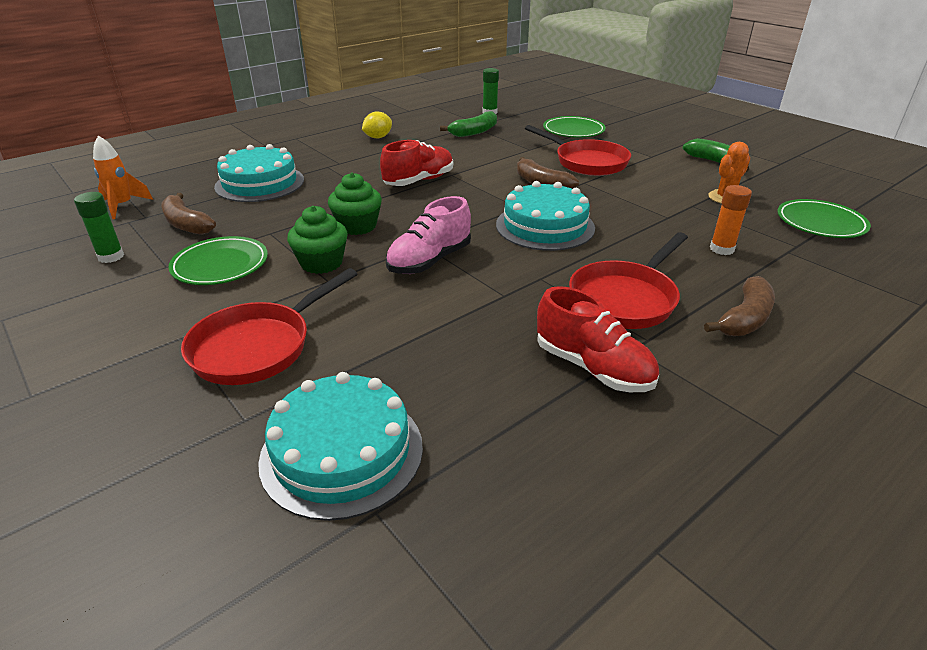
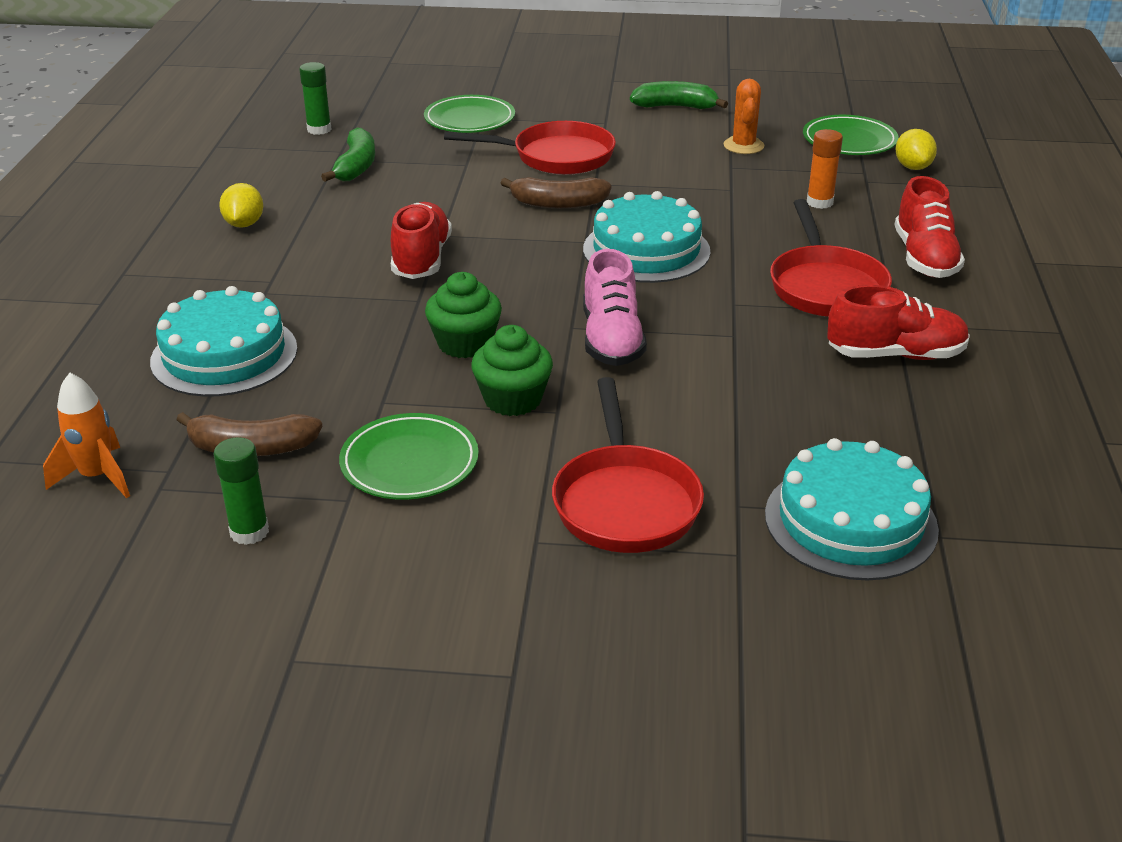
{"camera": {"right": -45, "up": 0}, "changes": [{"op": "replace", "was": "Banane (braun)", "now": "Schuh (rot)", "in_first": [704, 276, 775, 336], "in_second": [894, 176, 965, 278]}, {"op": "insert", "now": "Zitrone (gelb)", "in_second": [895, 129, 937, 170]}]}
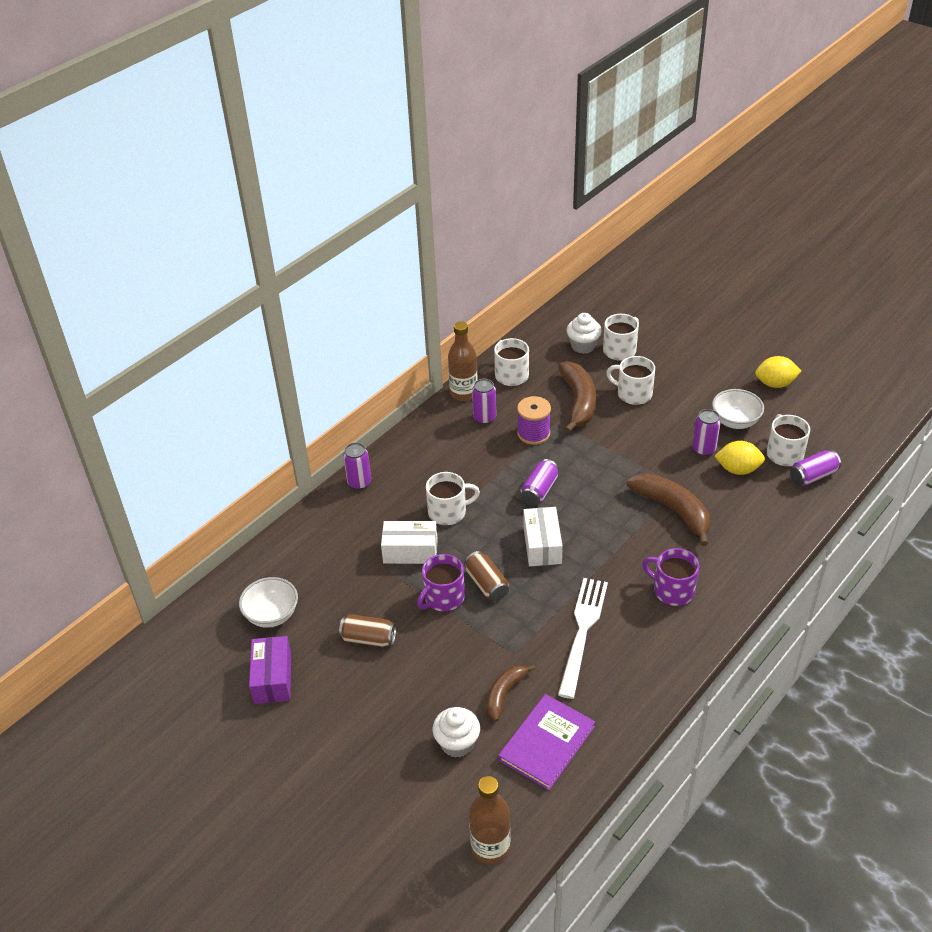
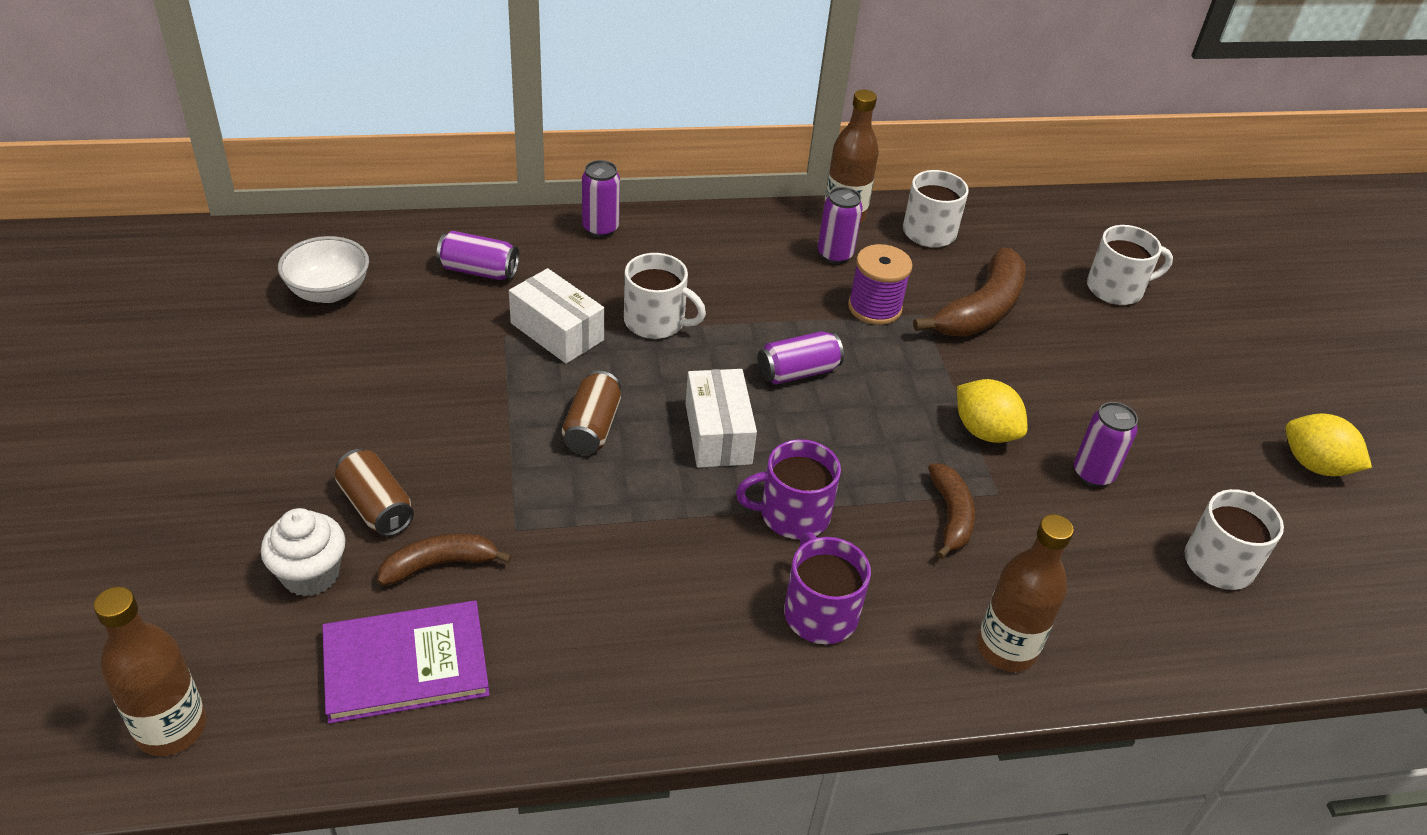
{"camera": {"right": 35, "up": 0}, "changes": [{"op": "delete", "was": "Muffin (weiß)", "in_first": [566, 313, 602, 354]}, {"op": "delete", "was": "Tasse (weiß)", "in_first": [606, 356, 655, 405]}, {"op": "delete", "was": "Schüssel (weiß)", "in_first": [712, 389, 764, 429]}, {"op": "move", "was": "Zitrone (gelb)", "in_first": [715, 441, 765, 475], "in_second": [957, 379, 1028, 443]}, {"op": "move", "was": "Dose (lila)", "in_first": [790, 450, 841, 486], "in_second": [437, 231, 519, 280]}, {"op": "resize", "was": "Banane (braun)", "in_first": [627, 473, 710, 546], "in_second": [928, 463, 975, 559], "ratio": 0.6}, {"op": "rotate", "was": "Schachtel (weiß)", "in_first": [523, 507, 563, 566], "in_second": [686, 369, 757, 468], "clockwise": -45}, {"op": "move", "was": "Tasse (lila)", "in_first": [417, 554, 465, 611], "in_second": [736, 439, 841, 539]}, {"op": "delete", "was": "Gabel (weiß)", "in_first": [558, 578, 608, 699]}, {"op": "move", "was": "Dose (braun)", "in_first": [339, 614, 396, 647], "in_second": [335, 449, 414, 536]}, {"op": "delete", "was": "Schachtel (lila)", "in_first": [249, 636, 291, 704]}, {"op": "insert", "now": "Flasche (braun)", "in_second": [977, 514, 1074, 672]}]}
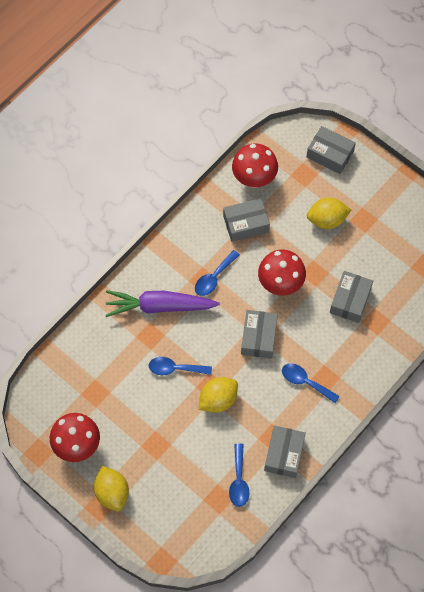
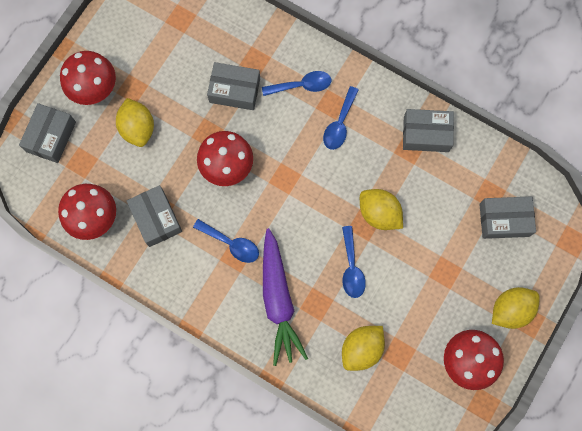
{"camera": {"right": -100, "up": 10}, "changes": [{"op": "move", "was": "Schachtel (grau)", "in_first": [241, 310, 278, 359], "in_second": [479, 196, 536, 239]}, {"op": "move", "was": "Löffel (blau)", "in_first": [229, 443, 250, 507], "in_second": [262, 71, 331, 96]}, {"op": "insert", "now": "Pilz (rot)", "in_second": [60, 51, 116, 105]}, {"op": "insert", "now": "Zitrone (gelb)", "in_second": [342, 326, 385, 371]}]}
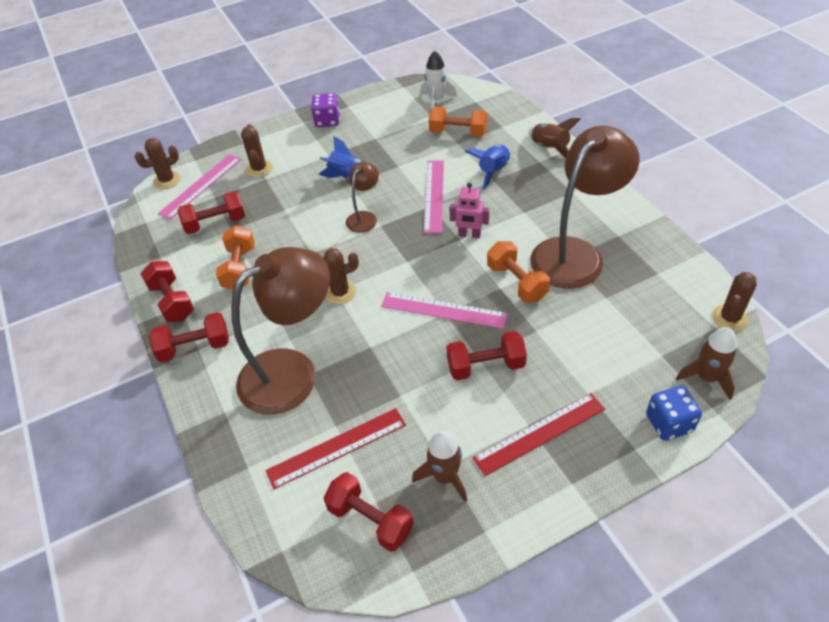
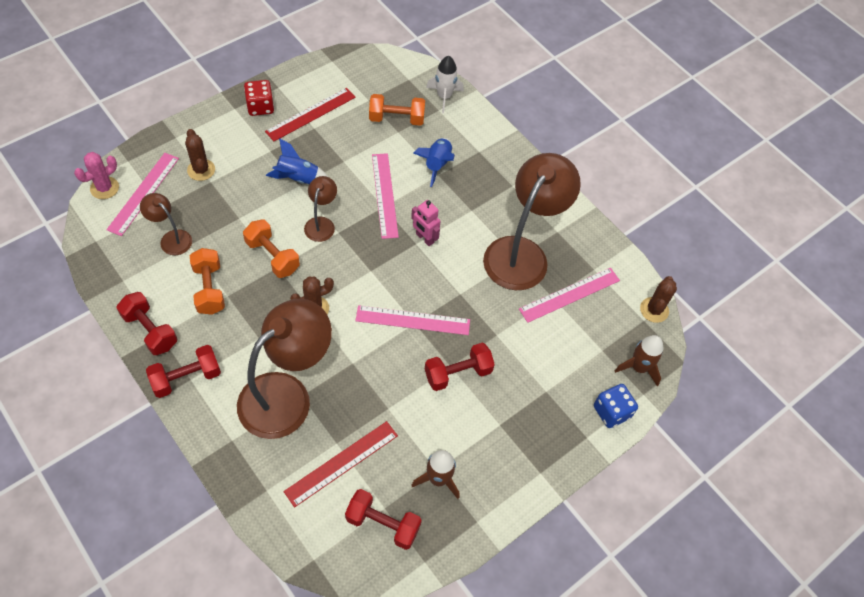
{"camera": {"right": -20, "up": 10}, "changes": [{"op": "move", "was": "Rakete (weiß)", "in_first": [421, 51, 457, 108], "in_second": [426, 56, 464, 113]}, {"op": "recolor", "was": "Spielwürfel (lila)", "now": "Spielwürfel (rot)", "in_first": [311, 93, 340, 127], "in_second": [244, 80, 274, 116]}, {"op": "delete", "was": "Rakete (braun)", "in_first": [528, 118, 581, 158]}, {"op": "recolor", "was": "Kaktus (braun)", "now": "Kaktus (rosa)", "in_first": [135, 138, 181, 189], "in_second": [74, 152, 119, 199]}, {"op": "rotate", "was": "Roboter (rosa)", "in_first": [449, 183, 489, 239], "in_second": [411, 200, 441, 246], "clockwise": 45}, {"op": "replace", "was": "Hantel (rot)", "now": "Lampe (braun)", "in_first": [178, 191, 245, 234], "in_second": [140, 193, 192, 255]}, {"op": "move", "was": "Hantel (orange)", "in_first": [487, 241, 550, 302], "in_second": [243, 219, 300, 278]}, {"op": "move", "was": "Lineal (rot)", "in_first": [473, 393, 605, 476], "in_second": [265, 88, 356, 141]}, {"op": "insert", "now": "Lineal (rosa)", "in_second": [519, 268, 620, 323]}]}
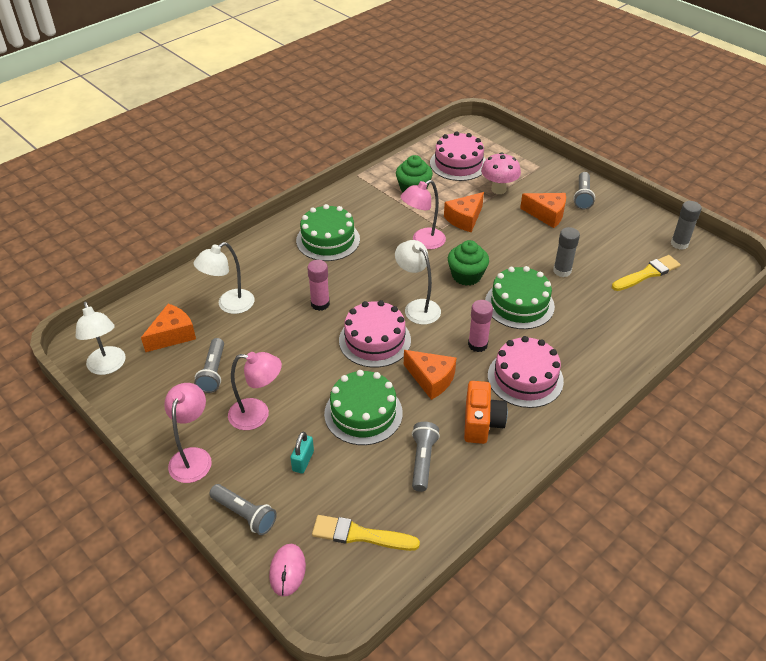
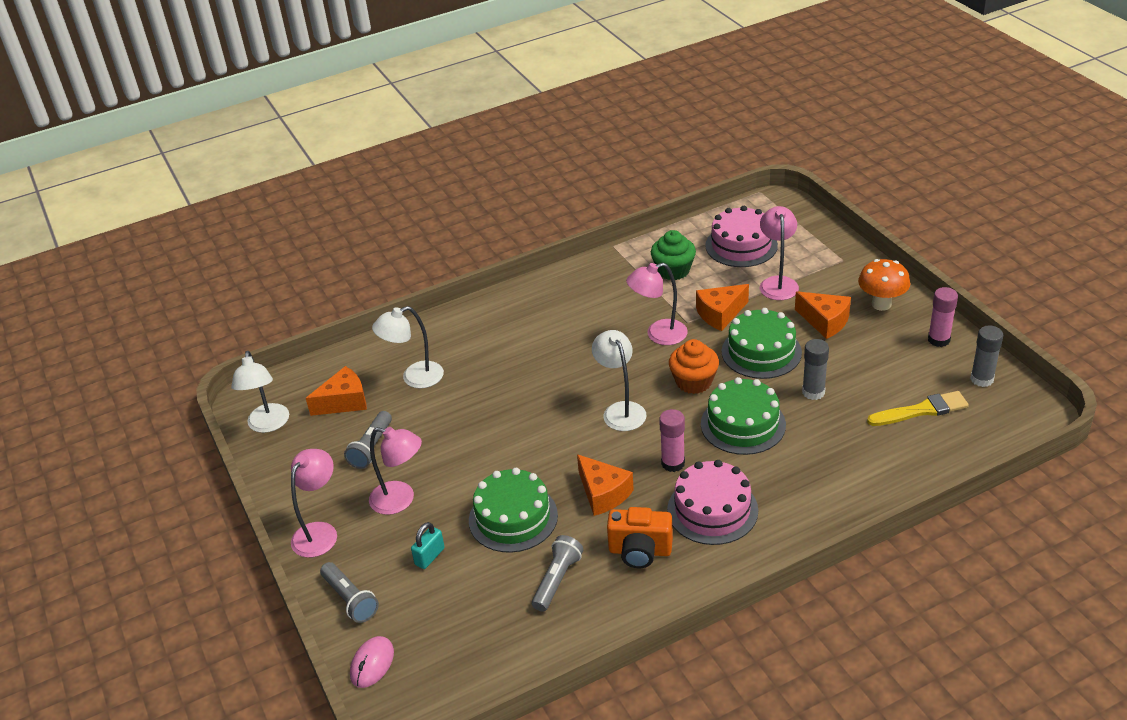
{"camera": {"right": 20, "up": -5}, "changes": [{"op": "replace", "was": "Pilz (rosa)", "now": "Lampe (rosa)", "in_first": [481, 152, 521, 194], "in_second": [760, 206, 799, 300]}, {"op": "replace", "was": "Taschenlampe (grau)", "now": "Pilz (orange)", "in_first": [573, 172, 595, 209], "in_second": [858, 259, 910, 311]}, {"op": "move", "was": "Kuchen (grün)", "in_first": [296, 204, 360, 261], "in_second": [722, 308, 802, 379]}, {"op": "recolor", "was": "Muffin (grün)", "now": "Muffin (orange)", "in_first": [448, 240, 489, 286], "in_second": [669, 339, 719, 394]}, {"op": "move", "was": "Klebestift (rosa)", "in_first": [307, 260, 330, 311], "in_second": [928, 287, 958, 347]}, {"op": "delete", "was": "Kuchen (rosa)", "in_first": [339, 300, 411, 368]}, {"op": "rotate", "was": "Kamera (orange)", "in_first": [464, 381, 508, 444], "in_second": [607, 507, 673, 568], "clockwise": 75}, {"op": "delete", "was": "Pinsel (gelb)", "in_first": [312, 515, 420, 551]}]}
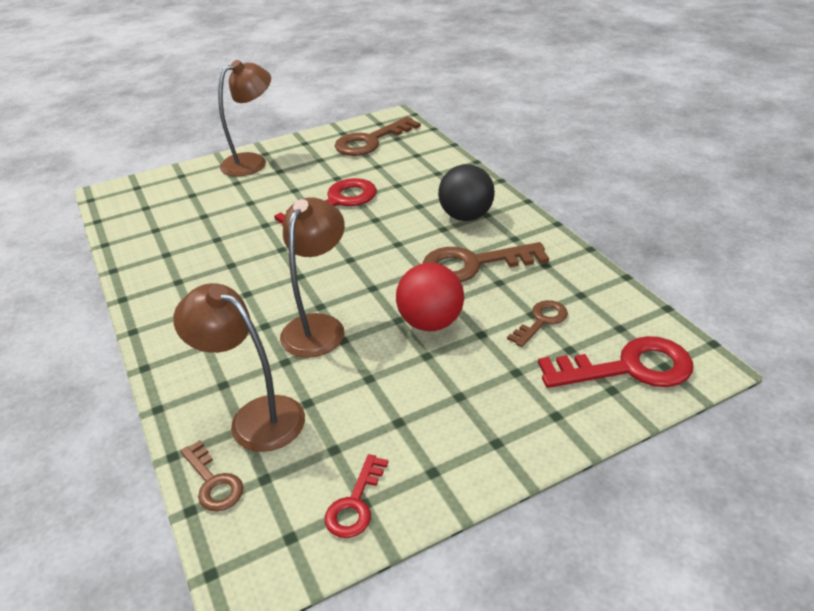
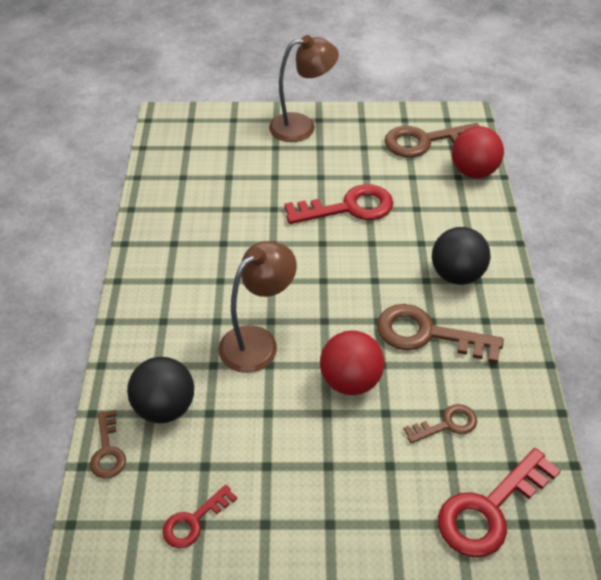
{"camera": {"right": 25, "up": 10}, "changes": [{"op": "replace", "was": "Lampe (braun)", "now": "Ball (schwarz)", "in_first": [173, 283, 305, 452], "in_second": [127, 357, 194, 423]}, {"op": "rotate", "was": "Schlüssel (rot)", "in_first": [538, 336, 693, 388], "in_second": [438, 448, 561, 557], "clockwise": 120}, {"op": "insert", "now": "Ball (rot)", "in_second": [452, 126, 504, 178]}]}
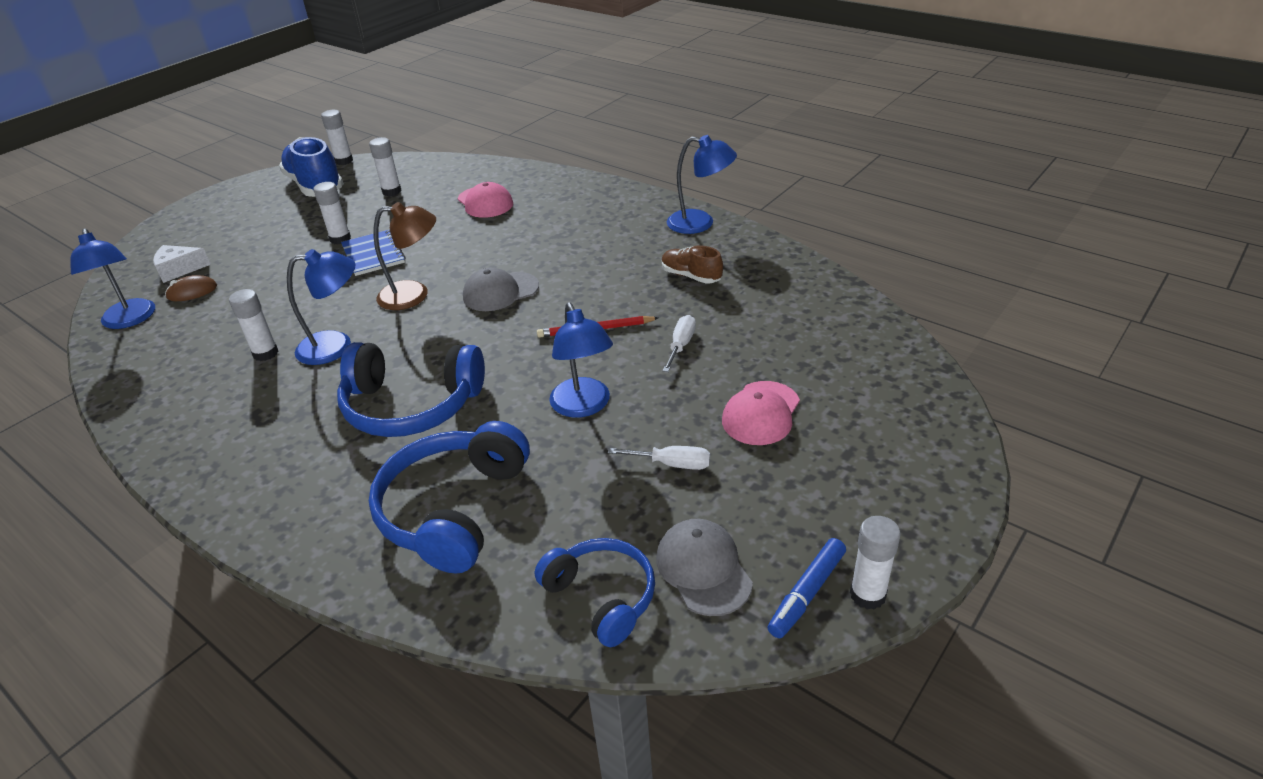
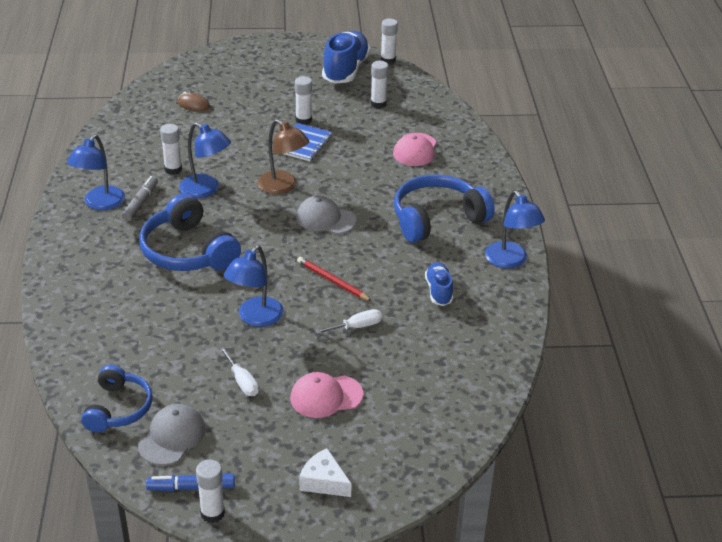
{"camera": {"right": 45, "up": 0}, "changes": [{"op": "move", "was": "Lampe (blau)", "in_first": [70, 229, 155, 329], "in_second": [67, 134, 125, 210]}, {"op": "move", "was": "Käse (weiß)", "in_first": [153, 245, 211, 283], "in_second": [299, 448, 352, 497]}, {"op": "recolor", "was": "Schuh (braun)", "now": "Schuh (blau)", "in_first": [662, 245, 723, 284], "in_second": [425, 262, 453, 306]}, {"op": "move", "was": "Kopfhörer (blau)", "in_first": [369, 421, 530, 574], "in_second": [394, 175, 495, 243]}, {"op": "insert", "now": "Filzstift (grau)", "in_second": [122, 176, 158, 221]}]}
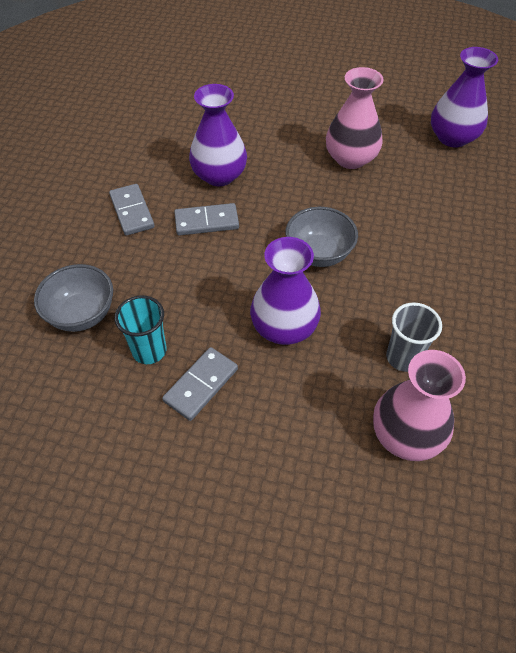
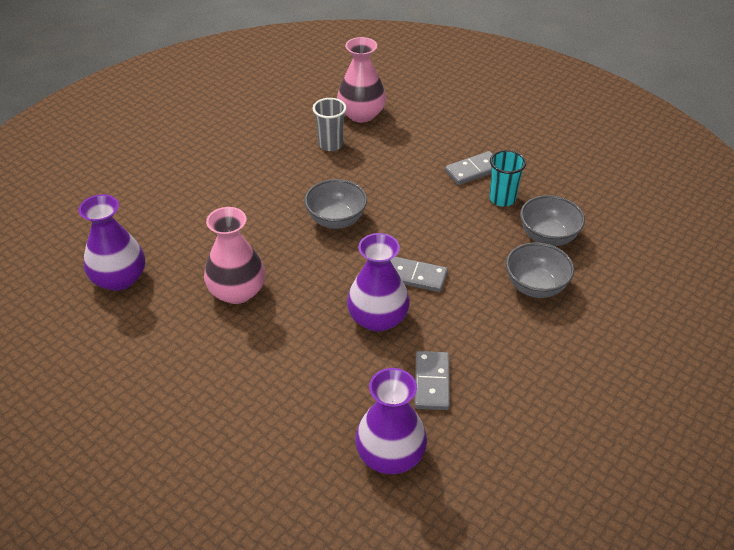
{"camera": {"right": -155, "up": -10}, "changes": [{"op": "move", "was": "Dominostein (grau)", "in_first": [109, 184, 155, 236], "in_second": [415, 351, 450, 410]}, {"op": "move", "was": "Vase (lila)", "in_first": [250, 237, 321, 345], "in_second": [355, 368, 427, 474]}, {"op": "insert", "now": "Schüssel (grau)", "in_second": [506, 242, 574, 298]}]}
